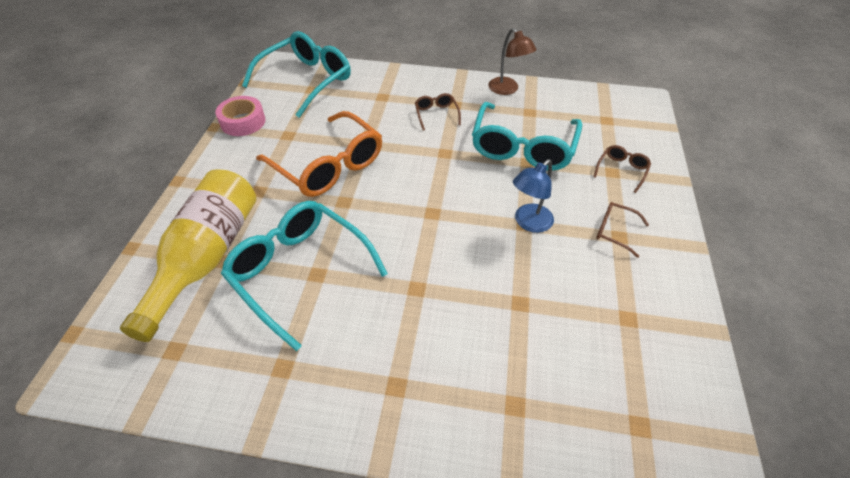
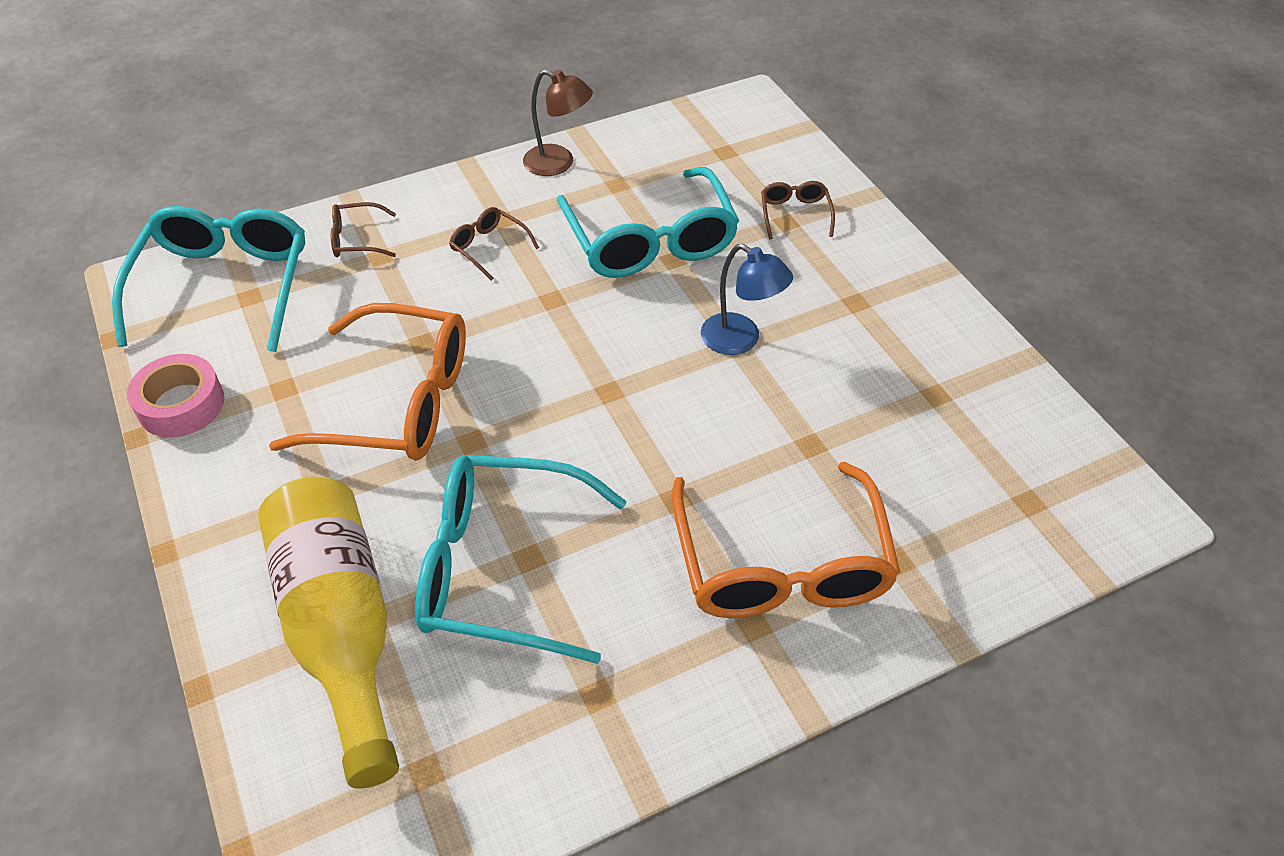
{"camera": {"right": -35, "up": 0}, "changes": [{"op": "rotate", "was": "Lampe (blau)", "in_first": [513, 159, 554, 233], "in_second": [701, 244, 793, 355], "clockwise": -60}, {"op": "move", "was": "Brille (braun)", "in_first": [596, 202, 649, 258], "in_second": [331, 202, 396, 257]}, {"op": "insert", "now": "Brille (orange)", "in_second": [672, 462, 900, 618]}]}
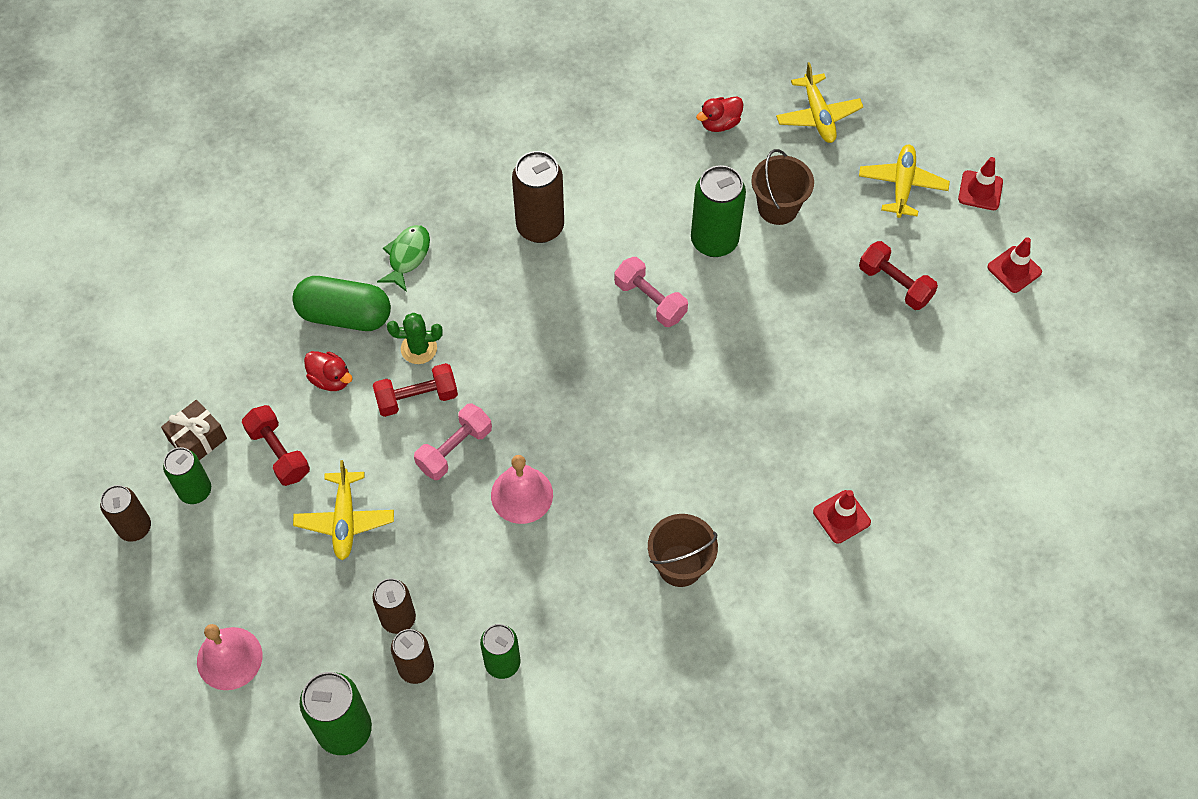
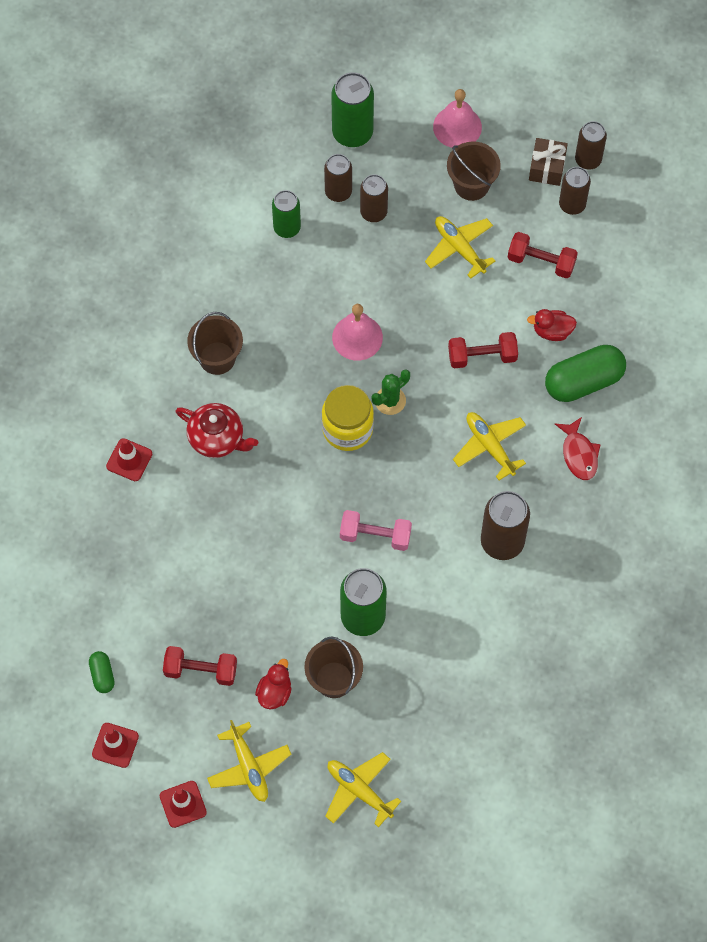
{"camera": {"right": 145, "up": 5}, "changes": [{"op": "move", "was": "Ente (rot)", "in_first": [696, 97, 744, 132], "in_second": [255, 659, 292, 709]}, {"op": "recolor", "was": "Fisch (grün)", "now": "Fisch (rot)", "in_first": [377, 225, 430, 292], "in_second": [555, 417, 601, 480]}, {"op": "move", "was": "Kaktus (grün)", "in_first": [387, 312, 442, 364], "in_second": [372, 369, 410, 415]}, {"op": "rotate", "was": "Hantel (rot)", "in_first": [373, 363, 458, 417], "in_second": [448, 332, 518, 368], "clockwise": 45}, {"op": "move", "was": "Geschenk (braun)", "in_first": [161, 400, 227, 460], "in_second": [529, 138, 568, 186]}, {"op": "delete", "was": "Hantel (rosa)", "in_first": [414, 403, 492, 480]}, {"op": "recolor", "was": "Dose (grün)", "now": "Dose (braun)", "in_first": [163, 447, 211, 504], "in_second": [559, 167, 591, 215]}, {"op": "insert", "now": "Eimer (braun)", "in_second": [447, 141, 501, 201]}, {"op": "insert", "now": "Einmachglas (gelb)", "in_second": [322, 385, 374, 451]}, {"op": "insert", "now": "Teekanne (rot)", "in_second": [176, 403, 258, 458]}, {"op": "insert", "now": "Flugzeug (gelb)", "in_second": [453, 412, 526, 480]}, {"op": "insert", "now": "Kapsel (grün)", "in_second": [89, 651, 115, 693]}]}
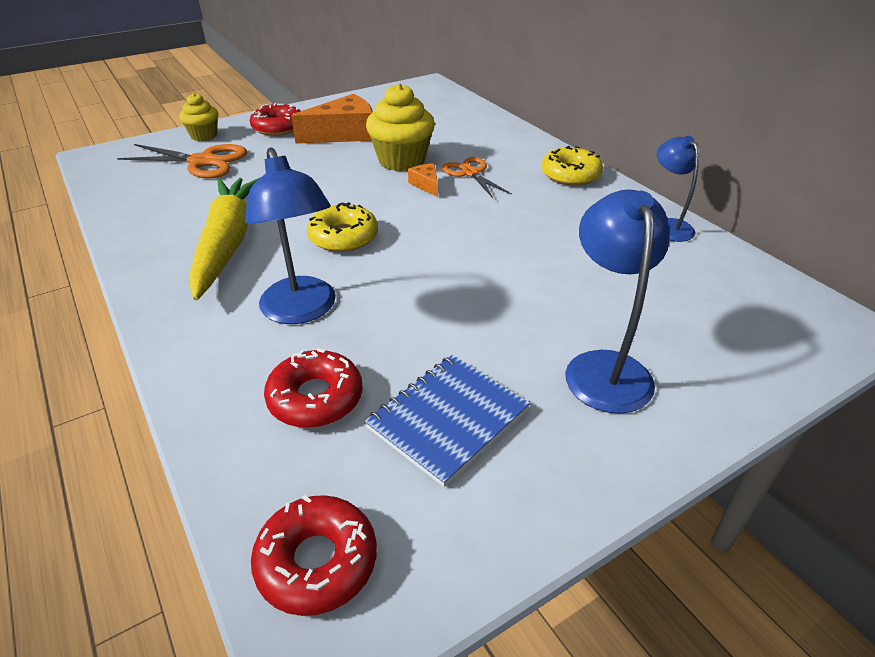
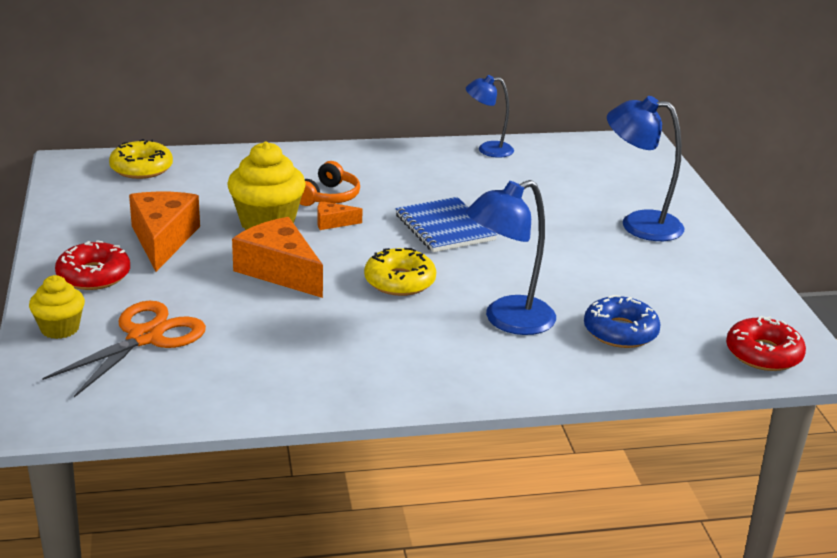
{"camera": {"right": -70, "up": -10}, "changes": [{"op": "move", "was": "Donut (gelb)", "in_first": [541, 146, 603, 186], "in_second": [109, 139, 173, 179]}, {"op": "rotate", "was": "Lampe (blau)", "in_first": [245, 147, 336, 324], "in_second": [466, 180, 556, 335], "clockwise": 150}, {"op": "replace", "was": "Schere (orange)", "now": "Kopfhörer (orange)", "in_first": [442, 157, 512, 198], "in_second": [300, 161, 360, 206]}, {"op": "delete", "was": "Karotte (gelb)", "in_first": [189, 177, 261, 300]}, {"op": "recolor", "was": "Donut (rot)", "now": "Donut (blau)", "in_first": [264, 348, 363, 428], "in_second": [584, 295, 661, 348]}, {"op": "move", "was": "Notizbuch (blau)", "in_first": [365, 355, 530, 487], "in_second": [395, 197, 497, 252]}, {"op": "insert", "now": "Käse (orange)", "in_second": [232, 217, 323, 298]}]}
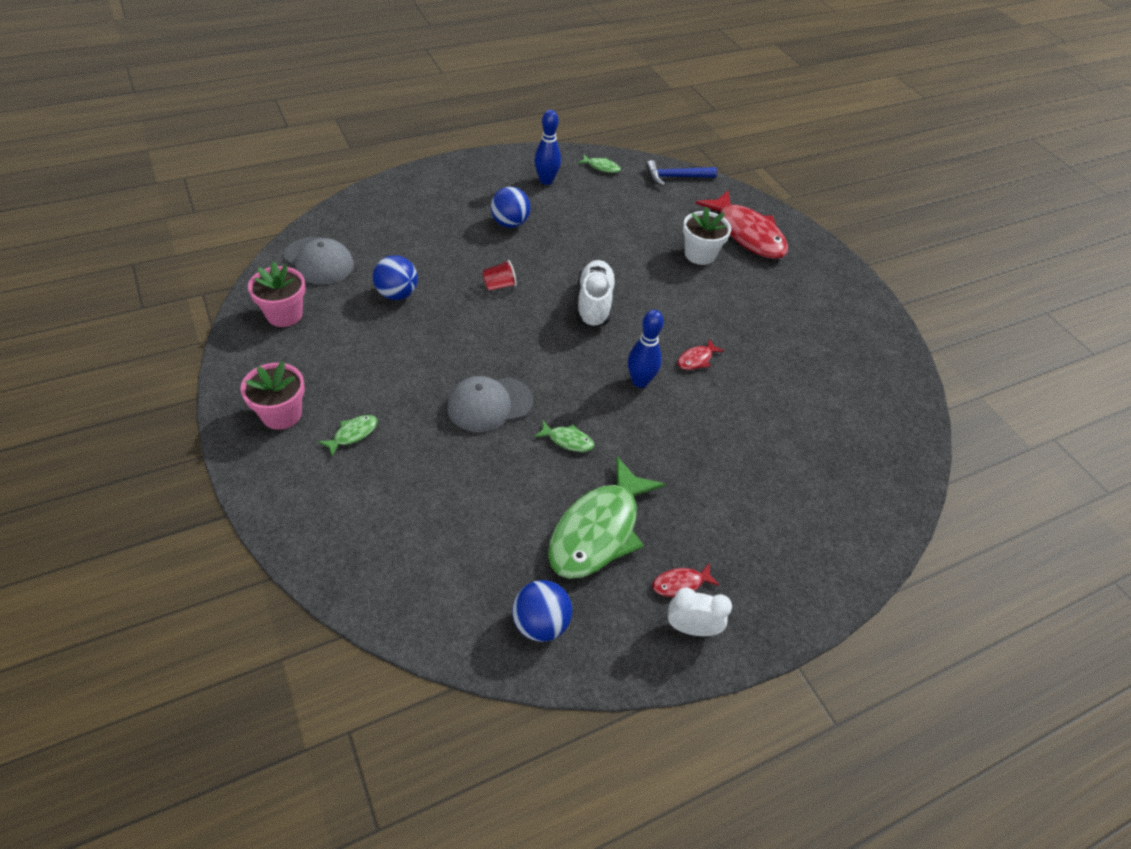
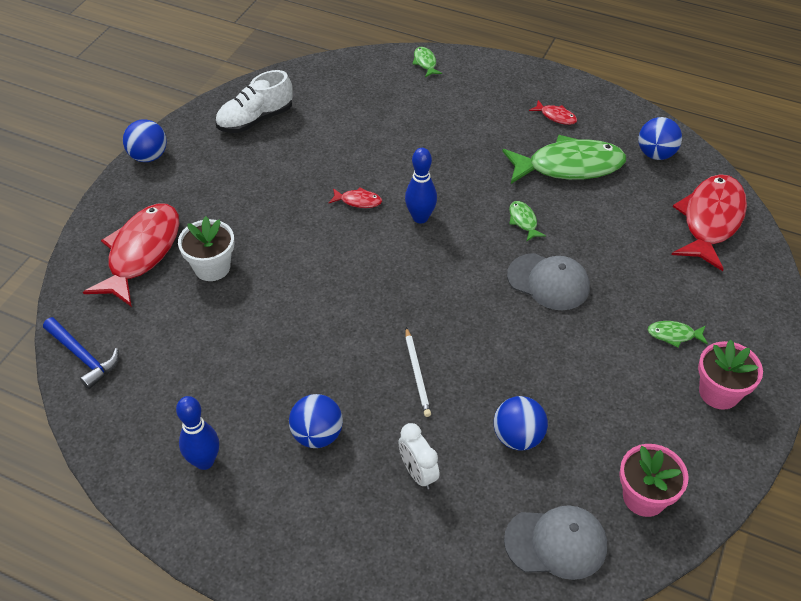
{"camera": {"right": -125, "up": 0}, "changes": [{"op": "move", "was": "Fisch (grün)", "in_first": [577, 154, 621, 173], "in_second": [412, 47, 442, 77]}, {"op": "rotate", "was": "Kappe (grau)", "in_first": [284, 237, 354, 285], "in_second": [504, 505, 607, 580], "clockwise": 90}, {"op": "replace", "was": "Becher (rot)", "now": "Bleistift (weiß)", "in_first": [483, 260, 517, 290], "in_second": [405, 327, 431, 417]}, {"op": "move", "was": "Schuh (weiß)", "in_first": [577, 260, 616, 328], "in_second": [215, 70, 293, 133]}, {"op": "move", "was": "Wecker (weiß)", "in_first": [668, 587, 732, 636], "in_second": [398, 423, 440, 490]}, {"op": "insert", "now": "Ball (blau)", "in_second": [123, 119, 167, 162]}, {"op": "insert", "now": "Fisch (rot)", "in_second": [671, 174, 747, 271]}]}
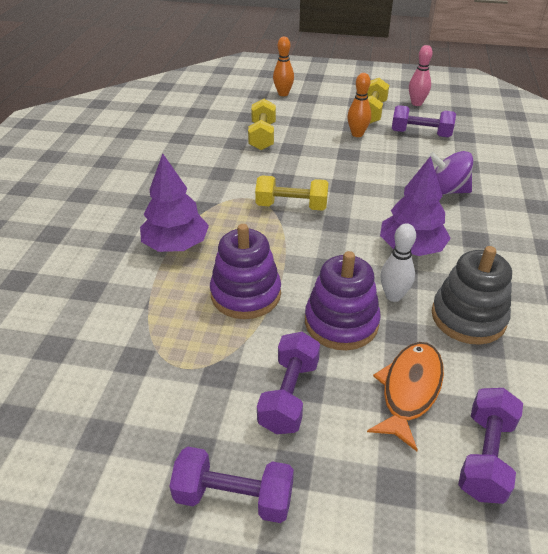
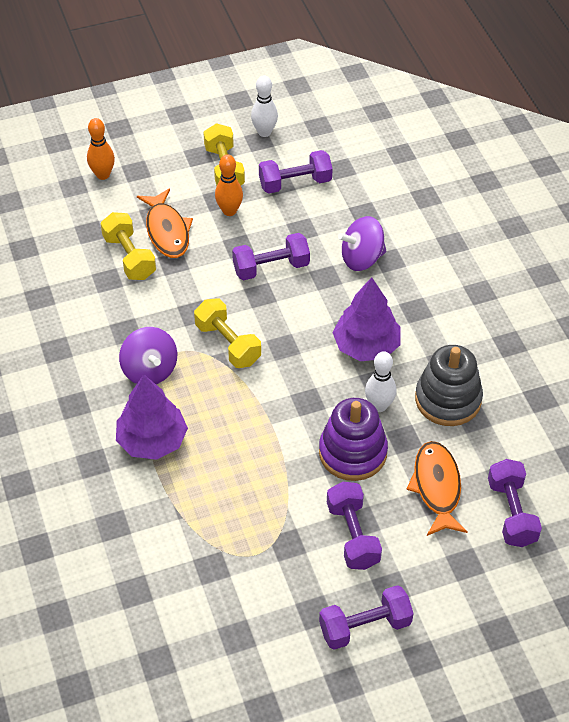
{"camera": {"right": -30, "up": 10}, "changes": [{"op": "recolor", "was": "Bowlingkegel (rosa)", "now": "Bowlingkegel (weiß)", "in_first": [409, 45, 433, 106], "in_second": [251, 75, 278, 137]}, {"op": "rotate", "was": "Hantel (gelb)", "in_first": [255, 175, 329, 211], "in_second": [194, 298, 261, 368], "clockwise": 75}, {"op": "delete", "was": "Stapelspielzeug (lila)", "in_first": [210, 224, 281, 319]}, {"op": "insert", "now": "Fisch (orange)", "in_second": [137, 188, 193, 258]}, {"op": "insert", "now": "Hantel (lila)", "in_second": [232, 233, 310, 280]}, {"op": "insert", "now": "Kreisel (lila)", "in_second": [119, 327, 177, 384]}]}
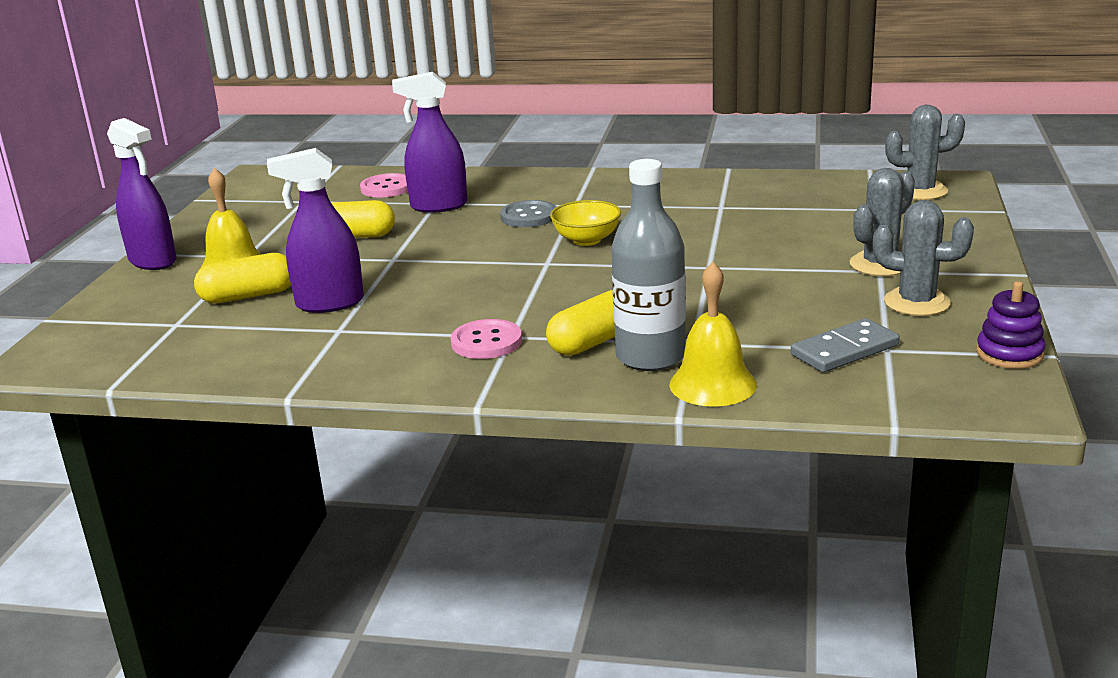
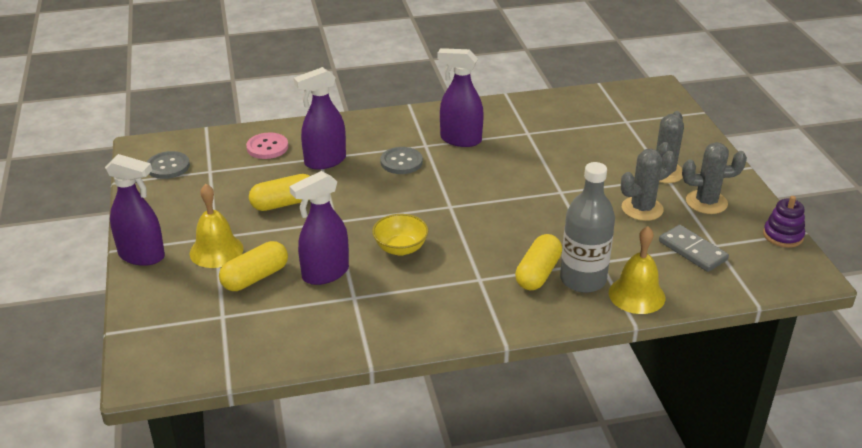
{"camera": {"right": -25, "up": 10}, "changes": [{"op": "move", "was": "Kaktus (grau)", "in_first": [885, 105, 965, 200], "in_second": [621, 149, 676, 221]}, {"op": "move", "was": "Schüssel (gelb)", "in_first": [550, 200, 621, 246], "in_second": [372, 214, 428, 256]}, {"op": "rotate", "was": "Dominostein (grau)", "in_first": [791, 318, 900, 373], "in_second": [659, 225, 729, 272], "clockwise": -75}, {"op": "delete", "was": "Knopf (rosa)", "in_first": [451, 319, 522, 359]}, {"op": "insert", "now": "Sprühflasche (lila)", "in_second": [437, 48, 484, 147]}, {"op": "insert", "now": "Knopf (grau)", "in_second": [147, 151, 190, 179]}]}
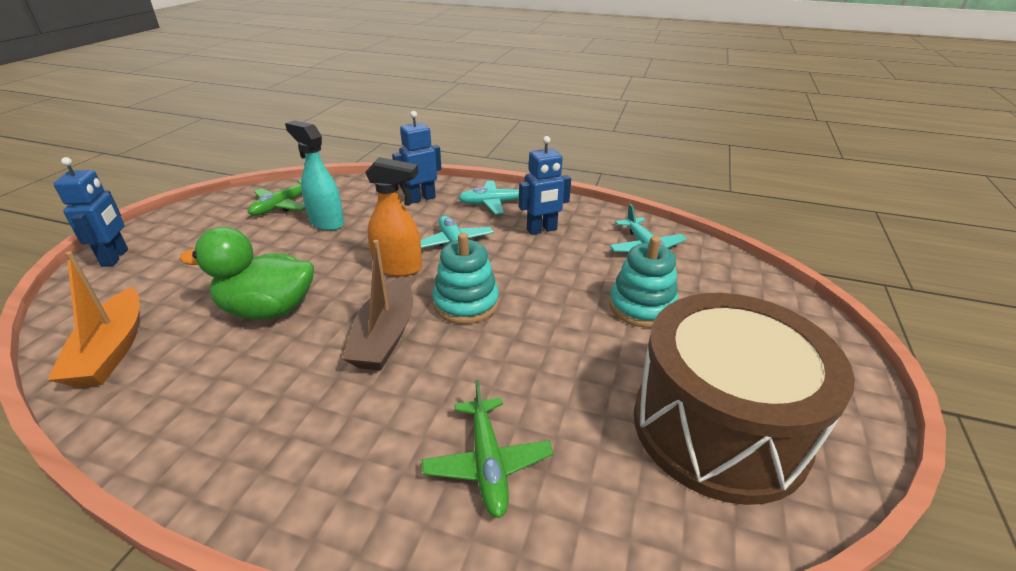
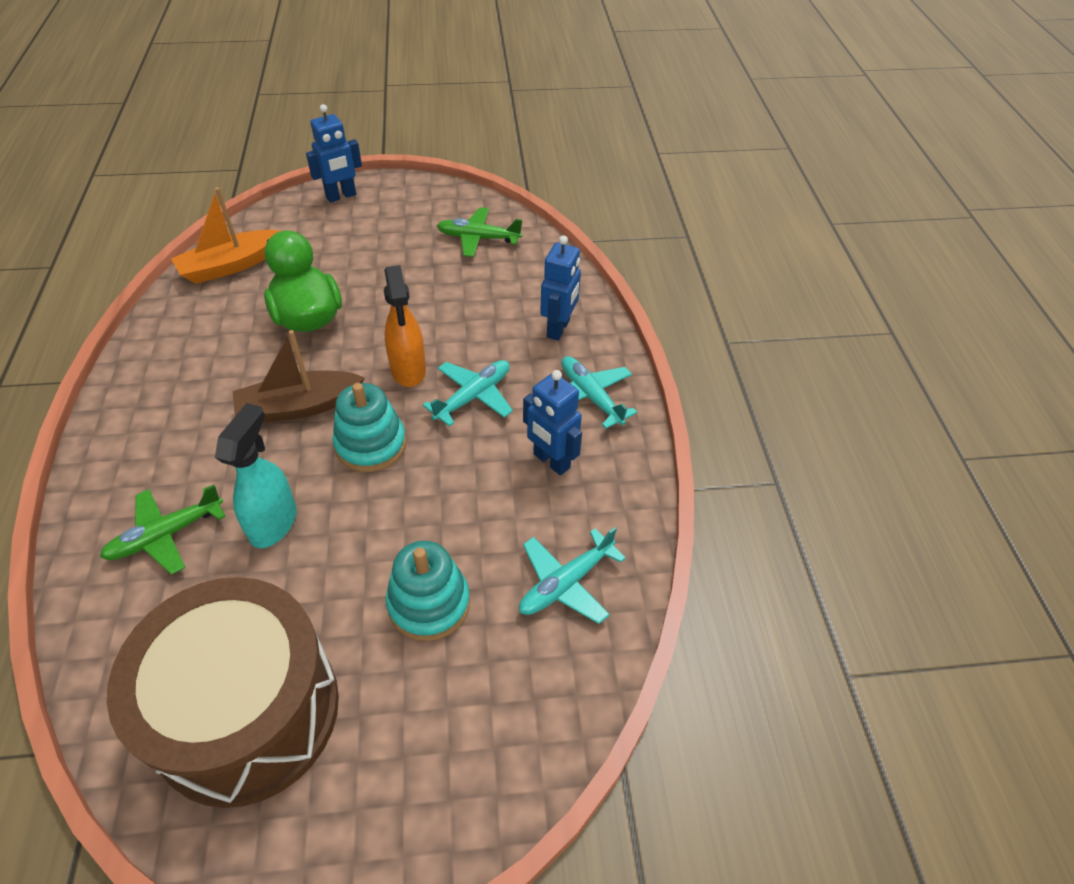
{"camera": {"right": 65, "up": 15}, "changes": [{"op": "rotate", "was": "Roboter (blau)", "in_first": [392, 111, 442, 203], "in_second": [540, 235, 581, 341], "clockwise": 75}, {"op": "move", "was": "Sprühflasche (türkis)", "in_first": [285, 121, 344, 231], "in_second": [215, 403, 297, 549]}]}
